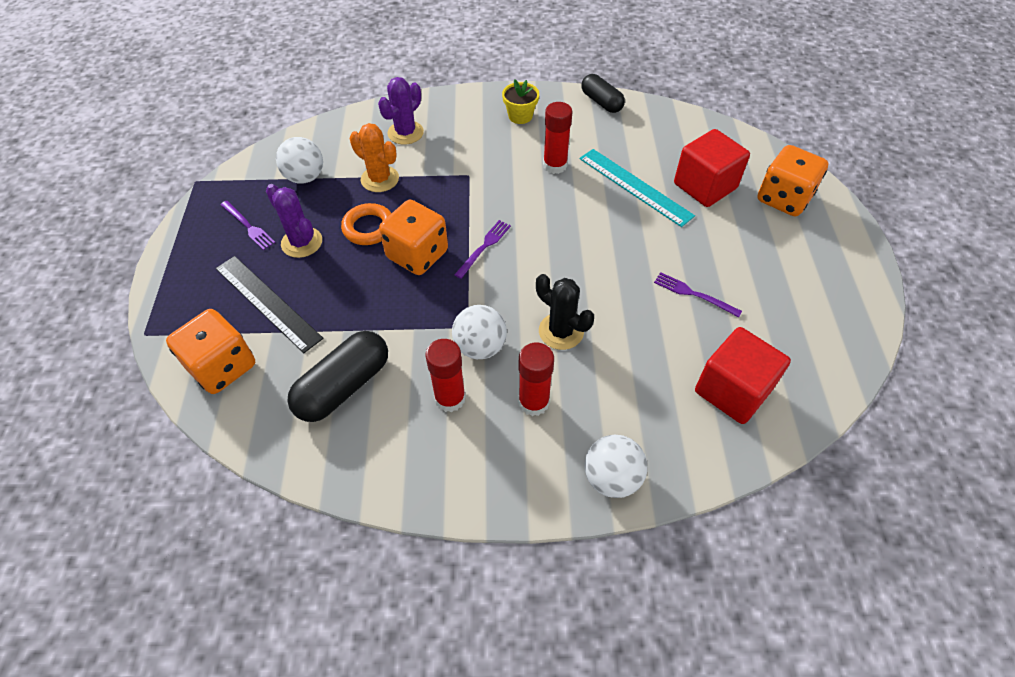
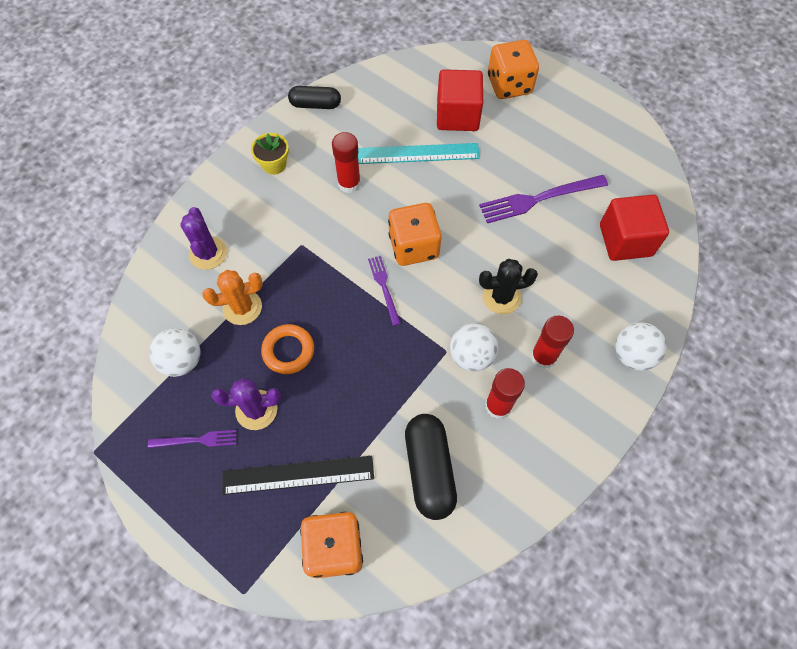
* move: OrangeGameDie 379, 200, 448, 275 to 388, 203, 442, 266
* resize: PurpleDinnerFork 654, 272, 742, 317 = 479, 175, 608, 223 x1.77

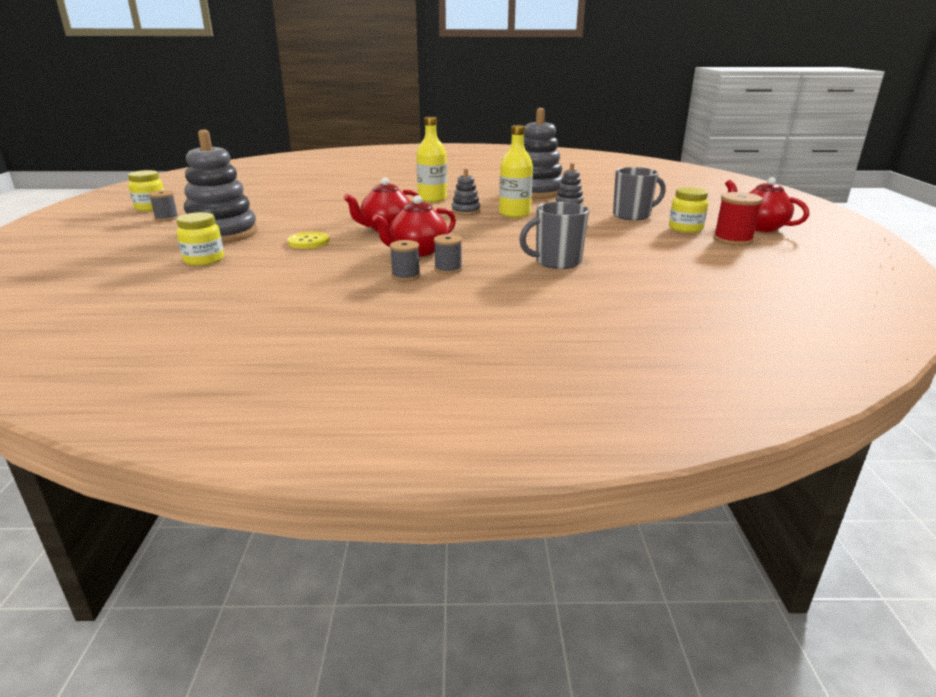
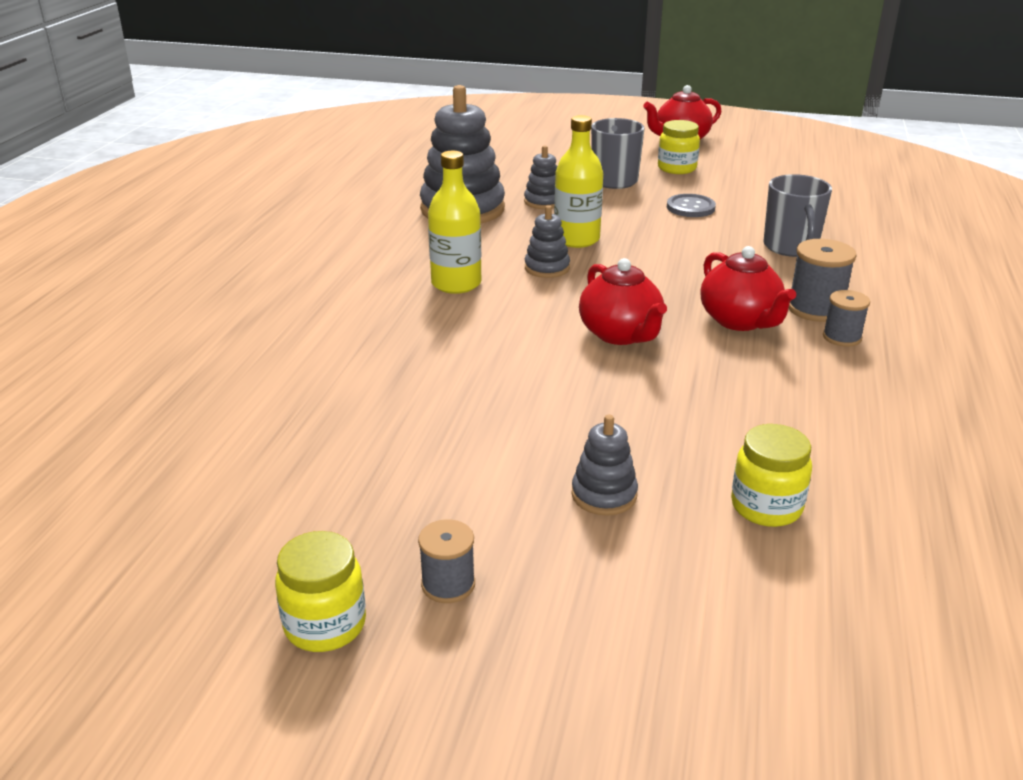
* resize: GrayRingStacker 184, 130, 258, 243 = 572, 414, 638, 516 x0.48
* delete: BrightYellowShirtButton 287, 232, 329, 249
* resize: GrayBobbin 434, 234, 462, 274 = 789, 239, 857, 322 x1.54
* delete: RedBobbin 713, 192, 763, 246
* insert: GrayShirtButton 667, 194, 716, 217

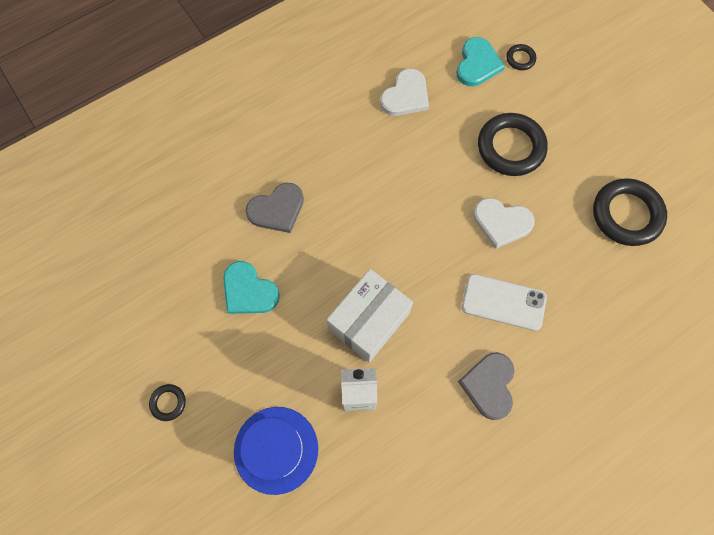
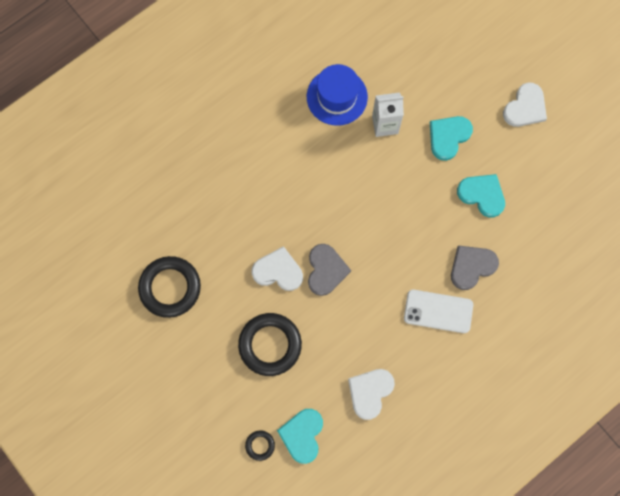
* replace: BlackRing 149, 384, 186, 421 to PureWhiteHeart 503, 82, 547, 127
* move: BlueHat 234, 407, 318, 495 to 307, 64, 368, 126
* delete: PureWhitePackage 327, 269, 413, 363
* move: GrayHeart 458, 352, 514, 420 to 308, 244, 351, 296
* move: PureWhiteMobilePhone 462, 274, 547, 331 to 404, 290, 473, 333
* insert: TurquoiseHeart 430, 116, 473, 161

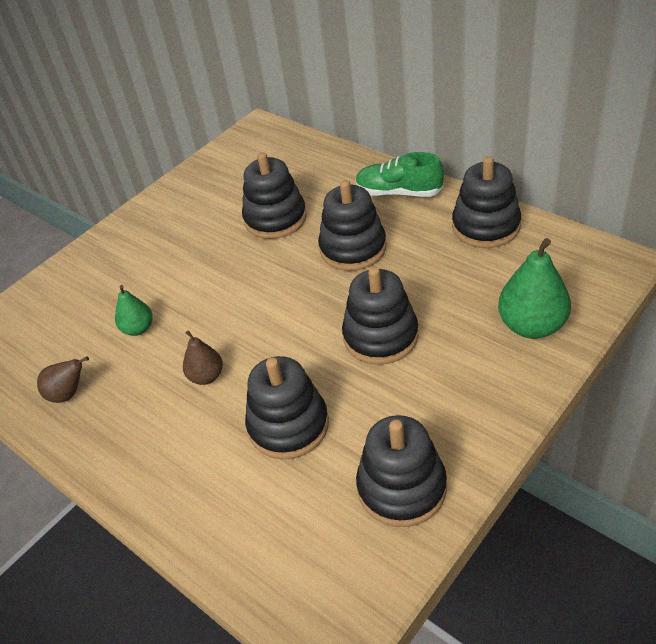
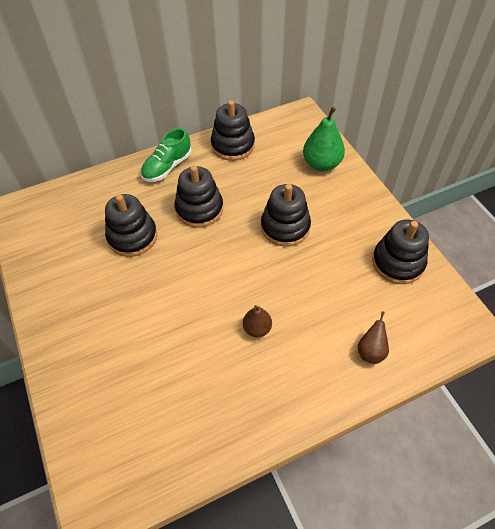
* move: BrownPear 37, 356, 89, 403 to 358, 311, 389, 364
* delete: EmeraldPear 115, 285, 153, 336
* delete: BlackRingStacker 245, 356, 329, 459

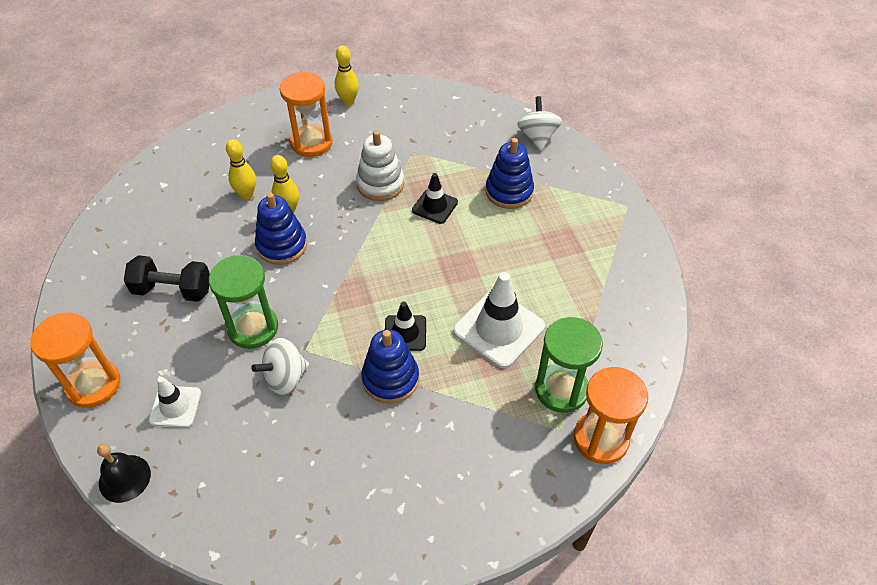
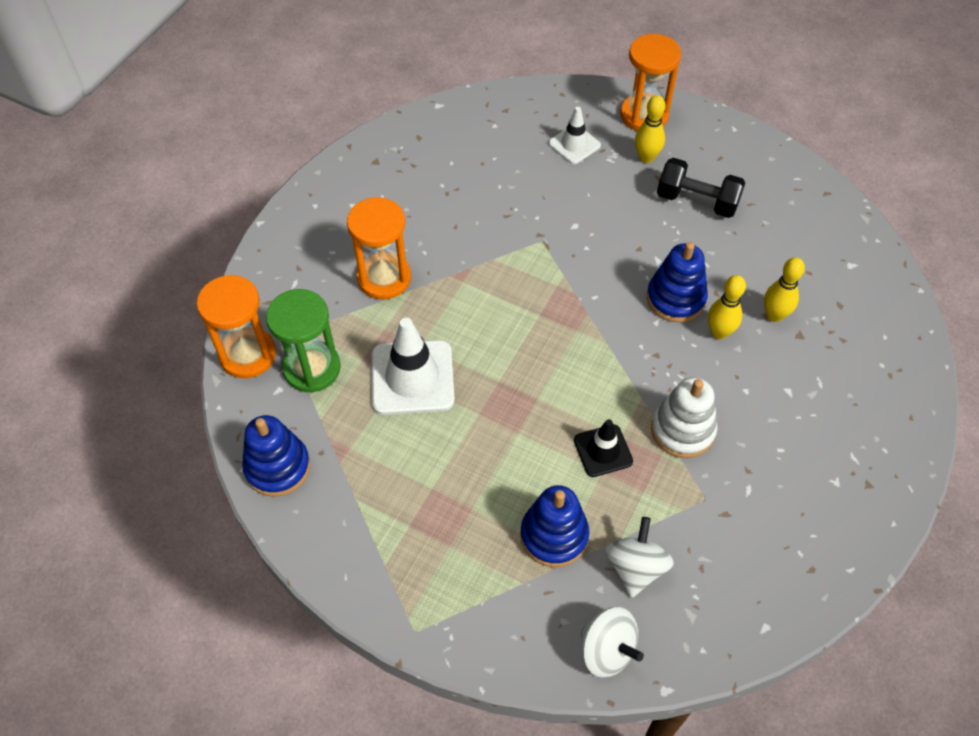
* delete: BlackBell 97, 444, 151, 503
* rotate: BlackDumbbell 124, 255, 210, 302 = 657, 158, 746, 218 60 degrees clockwise
* delete: EmeraldSandTimer 209, 255, 278, 349
* move: PureWhiteToyTop 251, 338, 309, 395 to 605, 517, 674, 598
* move: OrangeSandTimer 280, 72, 333, 157 to 347, 197, 411, 299
* move: BrightYellowTenpin 335, 45, 359, 105 to 635, 95, 666, 163
* move: BlueRingStacker 361, 330, 419, 404 to 242, 415, 310, 497
* delete: BlackTrafficCone 385, 302, 426, 351

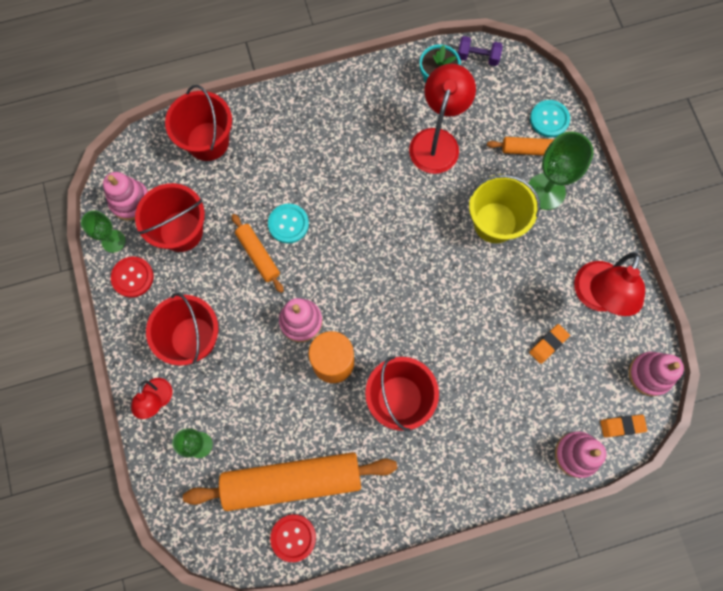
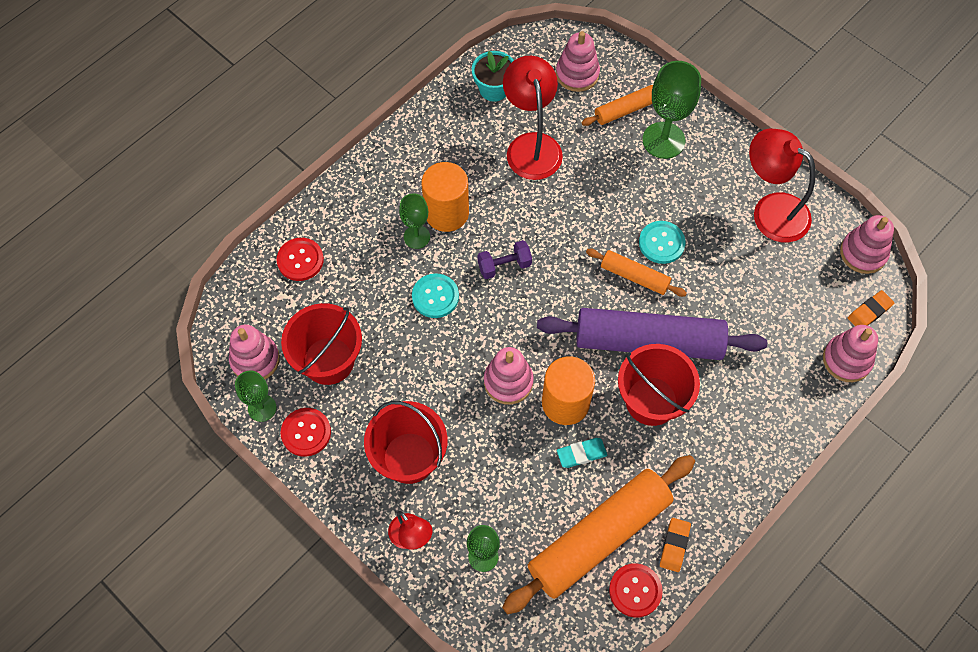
* replace: RedPail 165, 85, 232, 161 to RedShirtButton 276, 238, 324, 281
* move: OrangePastryRoller 232, 214, 284, 293 to 586, 249, 687, 297
* move: PurpleDumbbell 458, 36, 503, 66 to 477, 240, 532, 279
* delete: BrightYellowPail 469, 174, 540, 243
* move: OrangeGumEraser 529, 324, 570, 364 to 660, 518, 691, 572
* move: TurquoiseShirtButton 530, 100, 570, 138 to 639, 221, 686, 264
* rotate: RedDeskLamp 574, 253, 645, 316 = 749, 128, 816, 243 135 degrees clockwise
* insert: EmeraldGoblet 399, 193, 430, 249
* insert: OrangeCylinder 422, 162, 469, 232
* insert: PurplePastryRoller 537, 308, 767, 360
* insert: RosyRingStacker 556, 31, 600, 92
* insert: TurquoiseGumEraser 557, 438, 607, 468

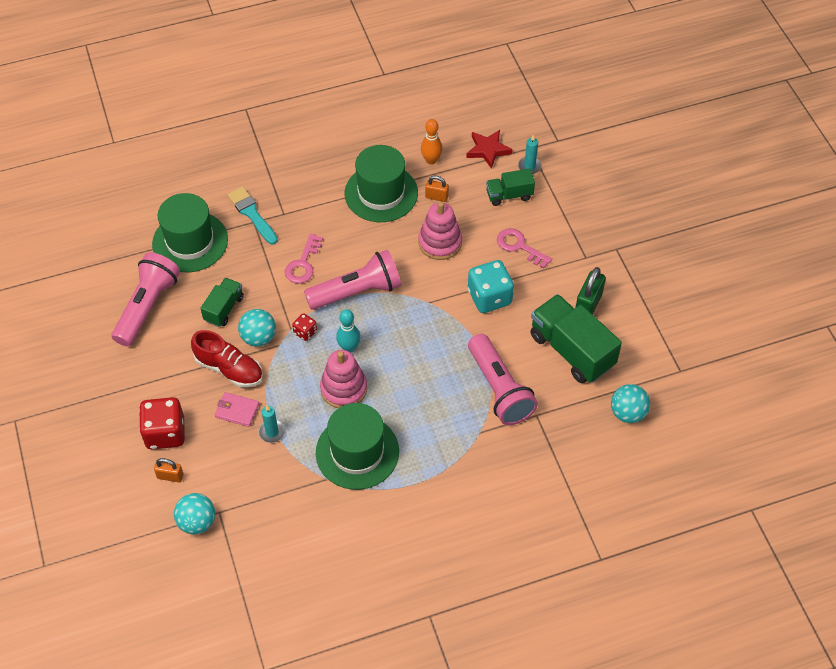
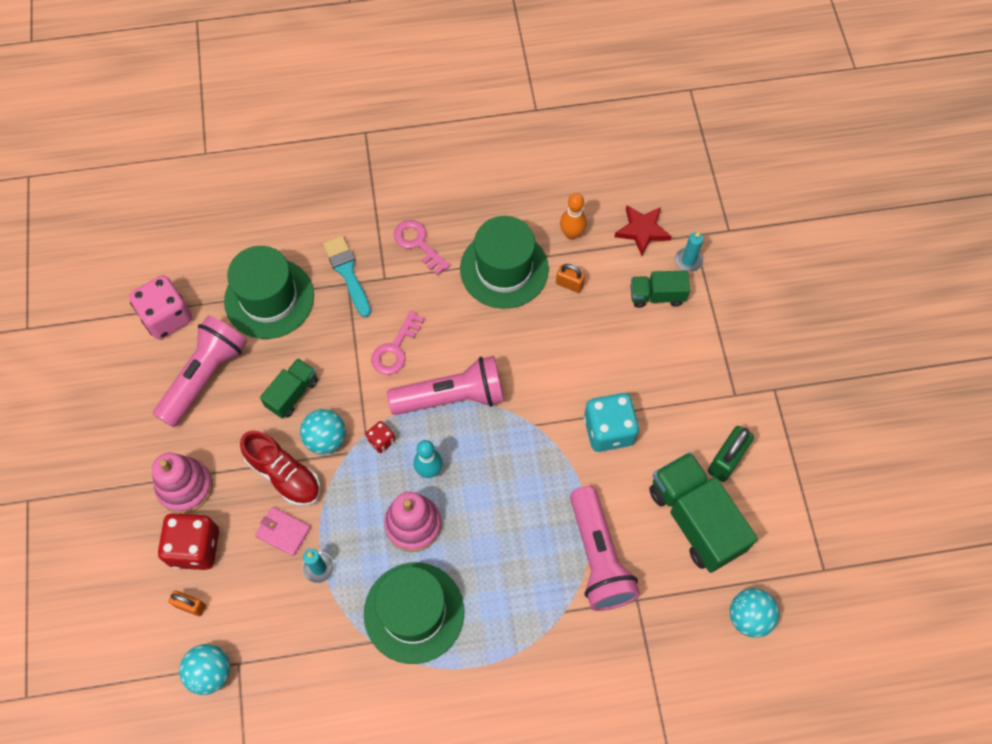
* move: RosyRingStacker 418, 202, 462, 260 to 152, 453, 213, 514
* move: RosyLatchkey 497, 228, 552, 269 to 394, 220, 450, 275
* insert: RosyGameDie 129, 275, 192, 339

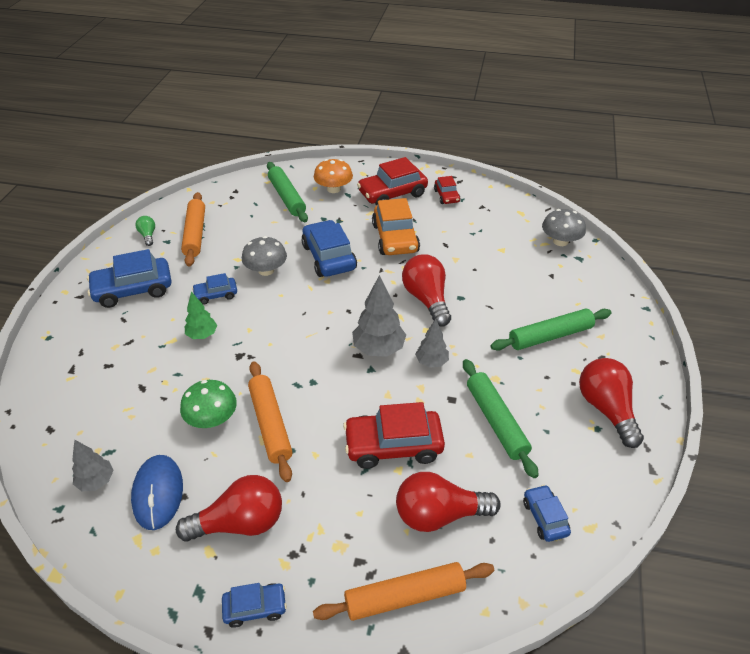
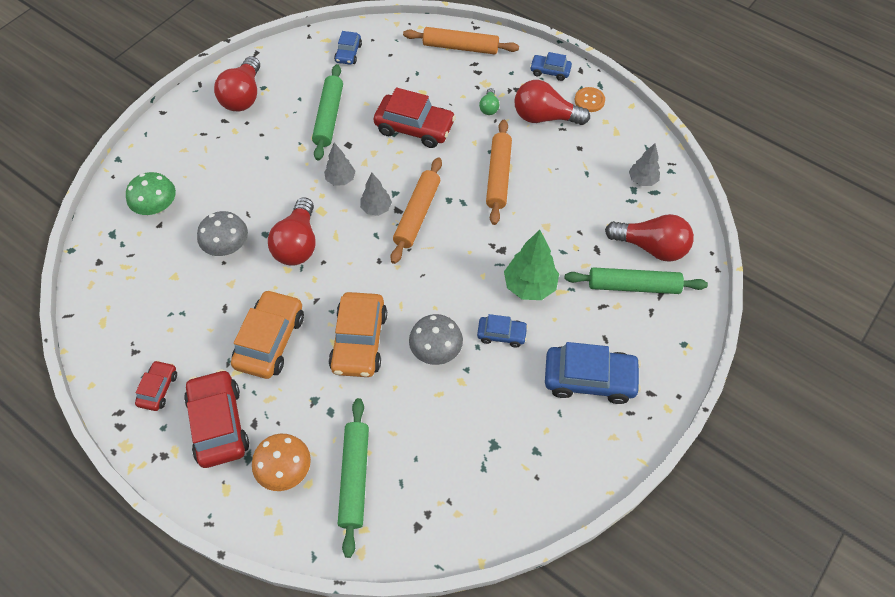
* delete: BlueMouse 131, 455, 183, 530
* move: EmeraldLightbulb 135, 216, 155, 246 to 479, 88, 499, 115
* move: EmeraldMushroom 180, 380, 237, 428 to 126, 172, 176, 215
* move: OrangePastryRoller 181, 192, 205, 267 to 391, 157, 442, 264
* resize: EmeraldToyTree 185, 292, 217, 339 = 504, 230, 559, 300 x1.62
* recolor: BlueCar 301, 220, 357, 277 to OrangeCar 329, 292, 387, 377
* resize: GrayToyTree 352, 275, 406, 357 = 360, 173, 392, 216 x0.62
* rotate: RedCar 357, 157, 428, 205 = 184, 369, 249, 468 105 degrees counterclockwise
* move: RedLightbulb 396, 472, 500, 532 to 605, 214, 694, 262
* move: EmeraldPastryRoller 490, 308, 612, 351 to 565, 267, 708, 294
* move: GrayMushroom 542, 209, 586, 246 to 197, 211, 248, 256
* insert: OrangeShirtButton 575, 87, 605, 112

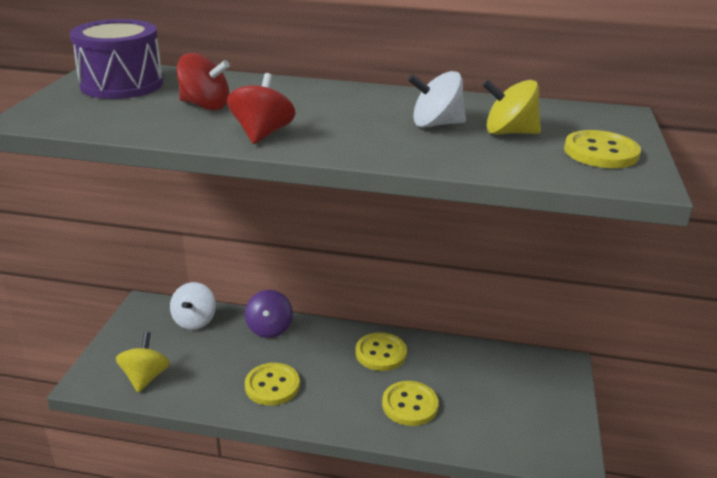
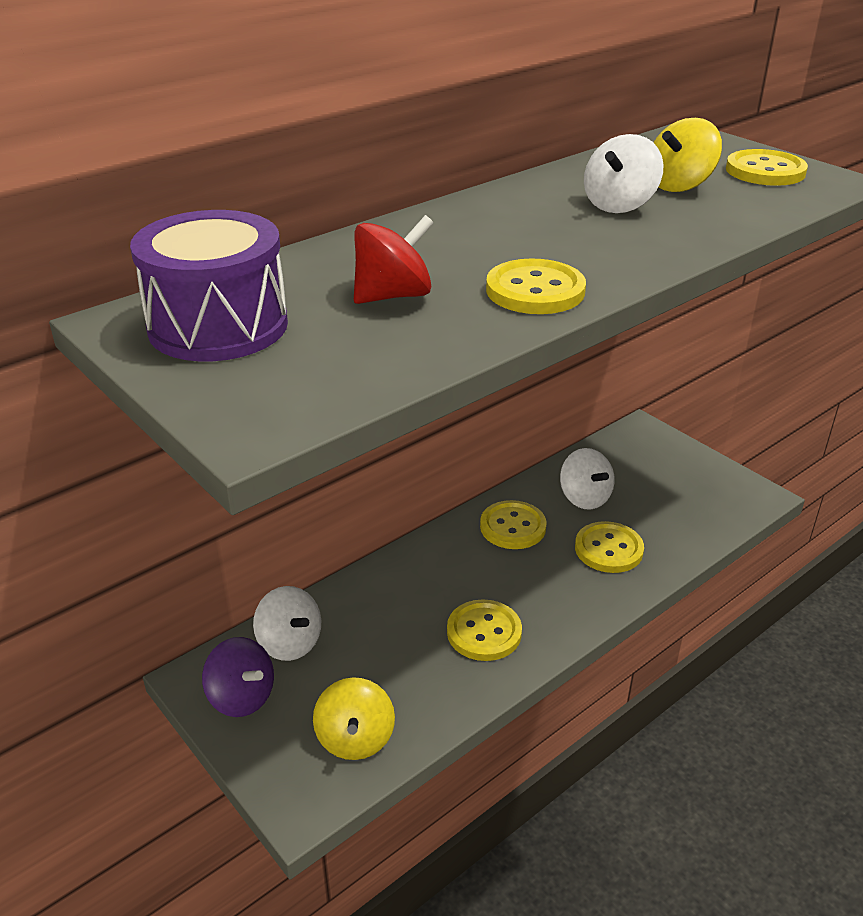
* rotate: BrightYellowToyTop 116, 332, 170, 393 = 313, 677, 395, 760 135 degrees counterclockwise
* replace: RedToyTop 227, 73, 296, 144 to BrightYellowShirtButton 486, 258, 586, 314
* move: PurpleToyTop 245, 290, 293, 338 to 202, 637, 274, 717
* insert: PureWhiteToyTop 560, 448, 615, 509

